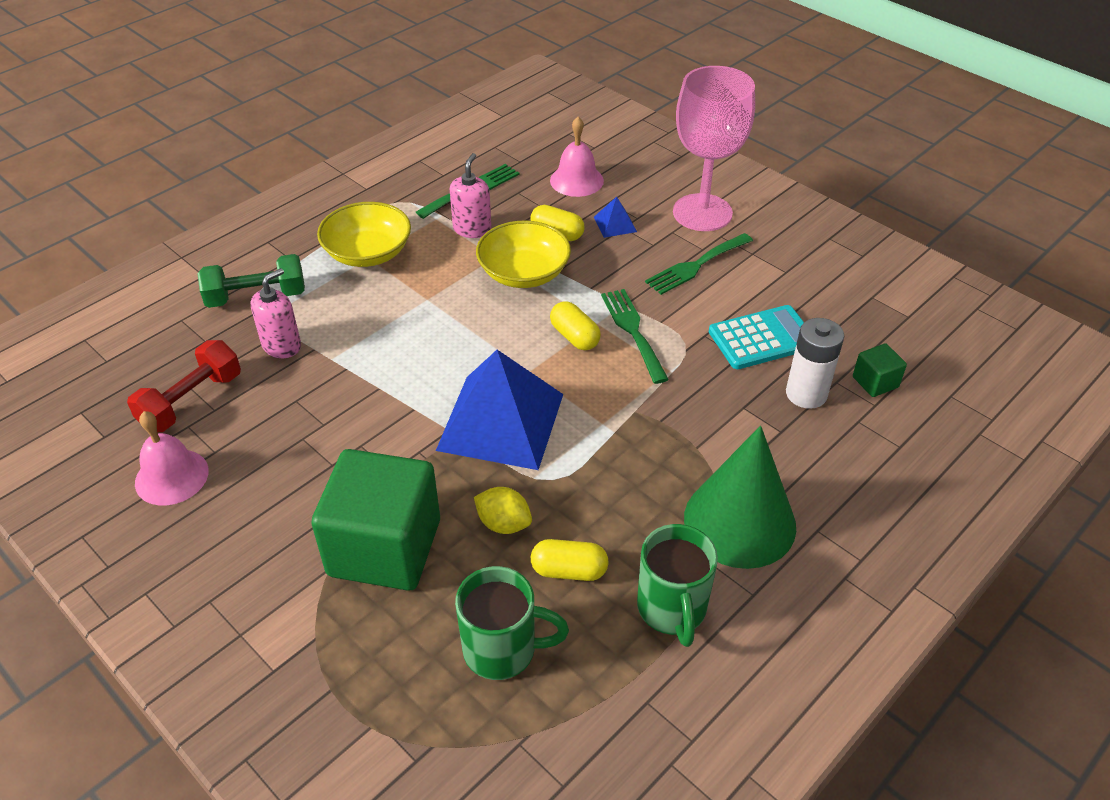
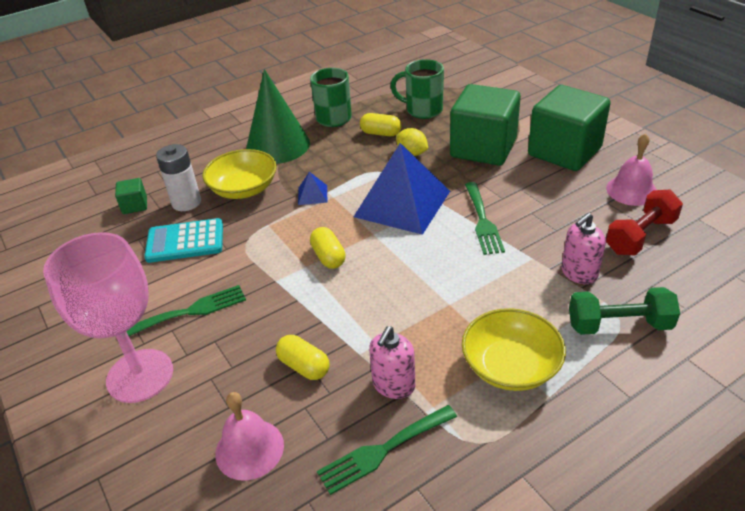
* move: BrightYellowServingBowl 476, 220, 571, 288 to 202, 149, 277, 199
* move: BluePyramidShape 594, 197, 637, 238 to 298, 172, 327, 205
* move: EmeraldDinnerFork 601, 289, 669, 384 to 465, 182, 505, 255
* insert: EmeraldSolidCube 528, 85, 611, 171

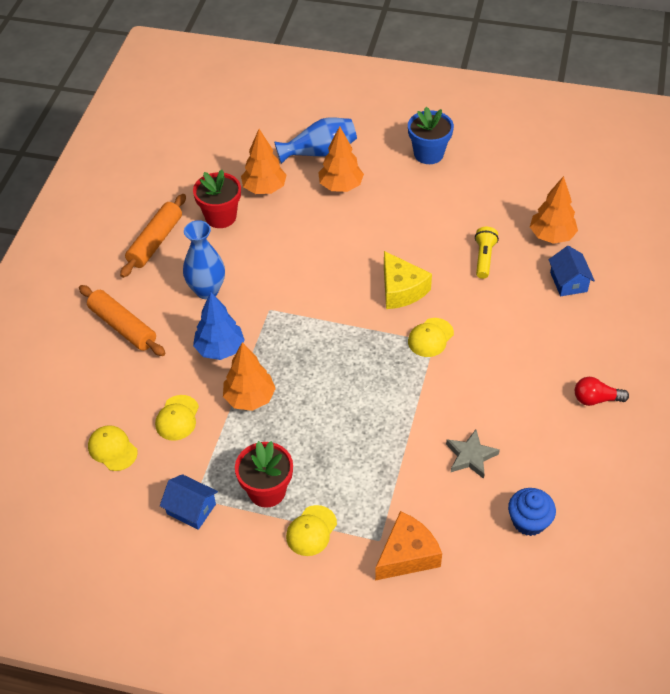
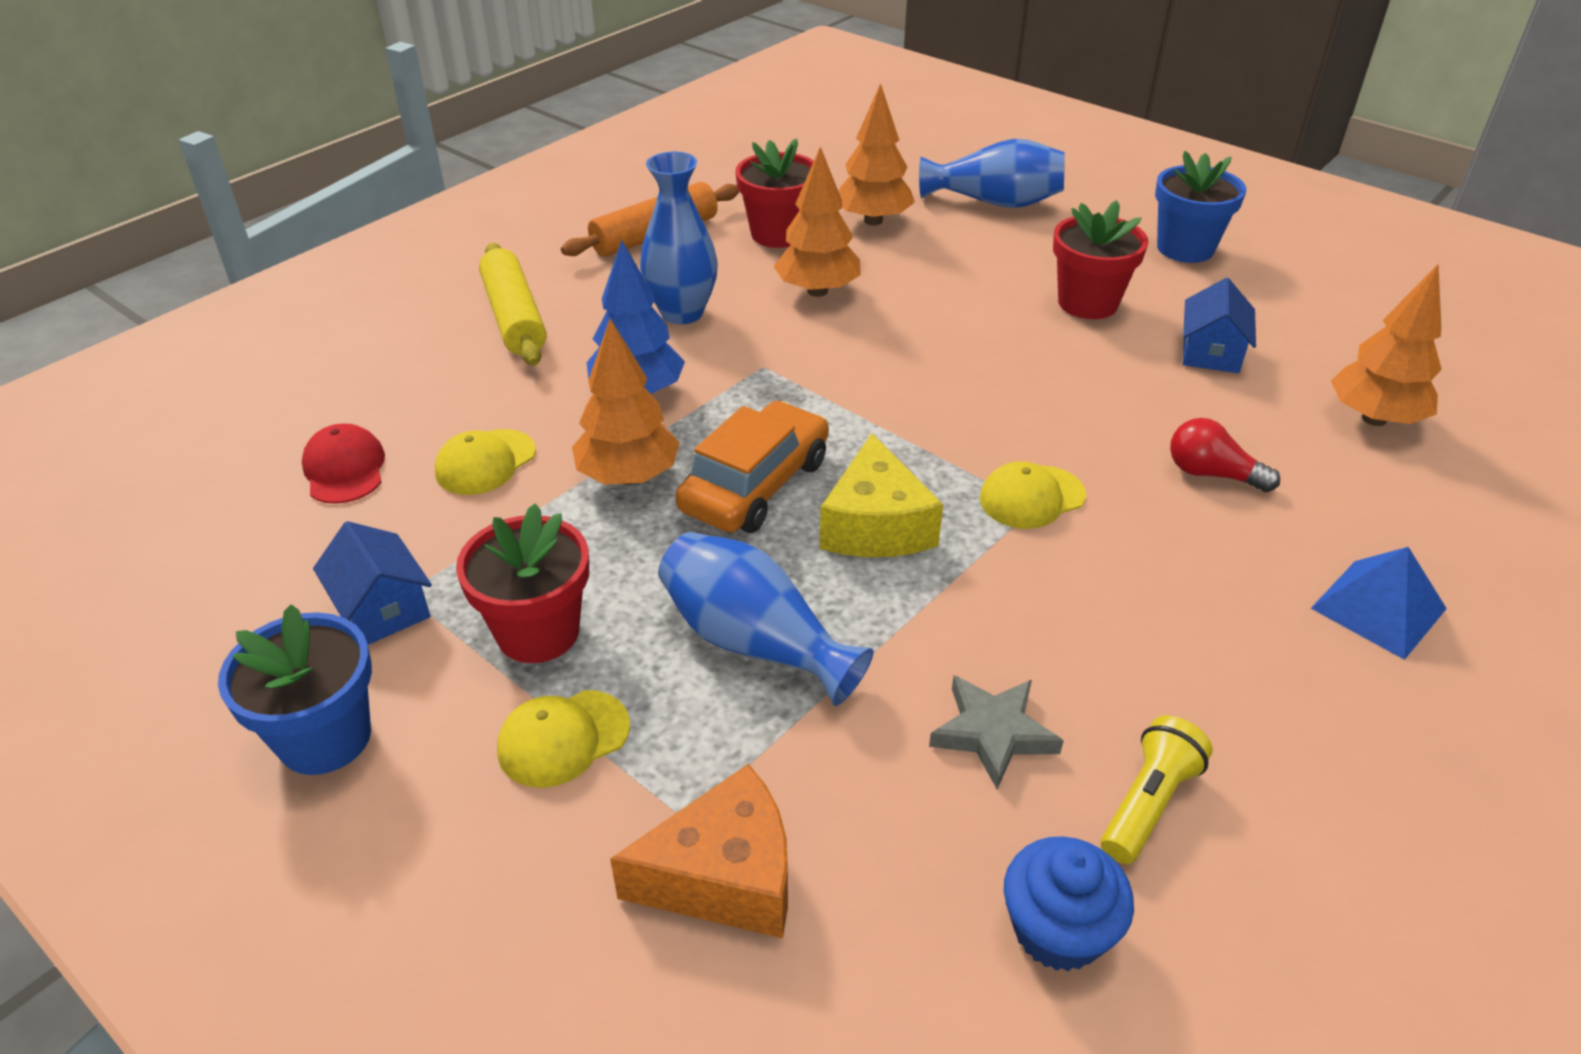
* recolor: OrangePastryRoller 79, 285, 165, 356 to BrightYellowPastryRoller 479, 243, 546, 366
* recolor: BrightYellowPeakedCap 88, 425, 138, 471 to RedPeakedCap 302, 424, 385, 504
* move: OrangeToyTree 318, 126, 364, 192 to 774, 146, 861, 297
* move: BrightYellowPieceOfCheese 384, 251, 432, 309 to 820, 433, 943, 557
* move: BrightYellowFlashlight 475, 227, 499, 279 to 1101, 715, 1213, 864
* move: BlueCottage 549, 246, 595, 296 to 1183, 278, 1256, 373
* move: RedLightbulb 575, 377, 629, 406 to 1170, 418, 1280, 492
* insert: BlueFlowerPot 218, 604, 372, 775
* insert: BlueFlowerVase 658, 532, 873, 706
* insert: OrangeCar 675, 401, 829, 533
* insert: RedFlowerPot 1053, 200, 1148, 319
* insert: BluePyramidShape 1311, 547, 1447, 660

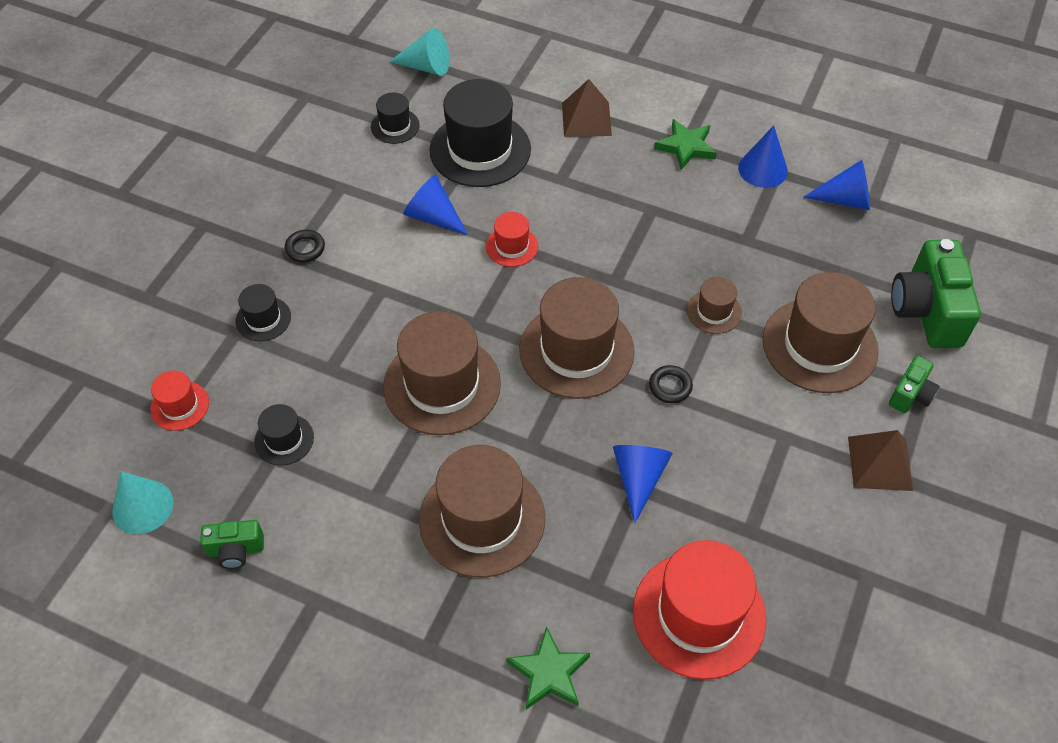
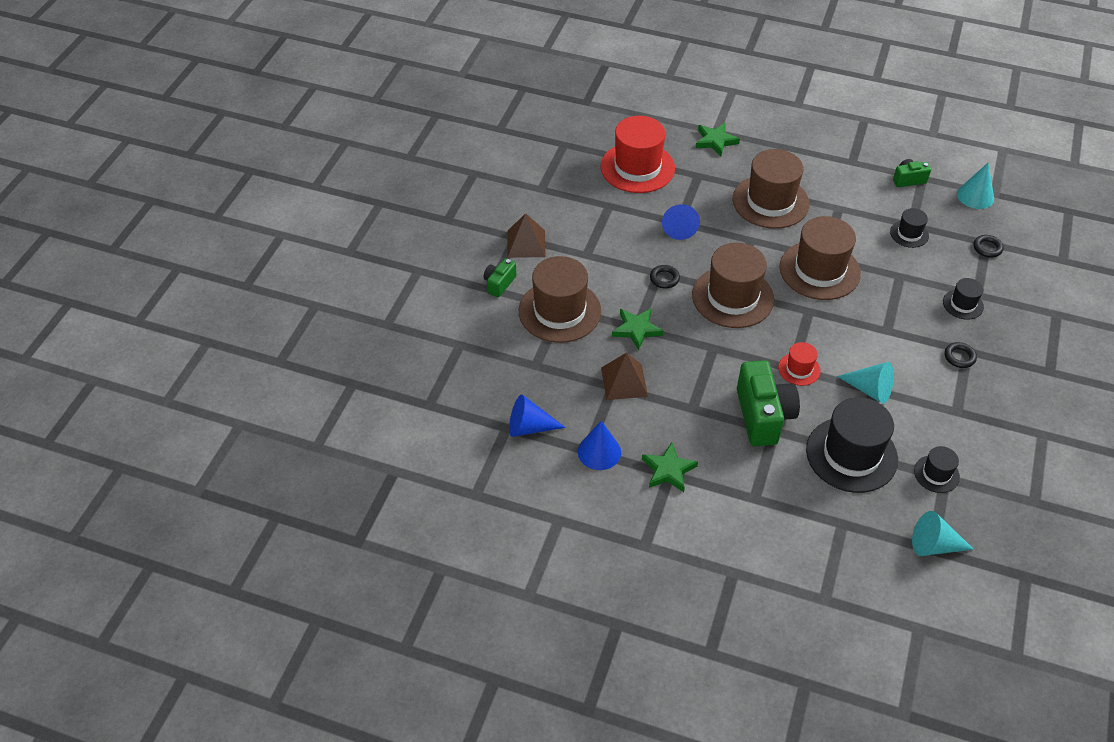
* replace: RedHat 150, 370, 209, 431 to BlackRing 973, 235, 1004, 258
* recolor: BlueCone 403, 175, 468, 235 to TurquoiseCone 837, 362, 894, 404
* move: BrownPyramidShape 562, 79, 612, 137 to 601, 352, 648, 400
* replace: BrownHat 687, 277, 742, 334 to EmeraldStarShape 612, 308, 664, 350
* move: EmeraldCamera 891, 239, 981, 348 to 737, 360, 800, 446

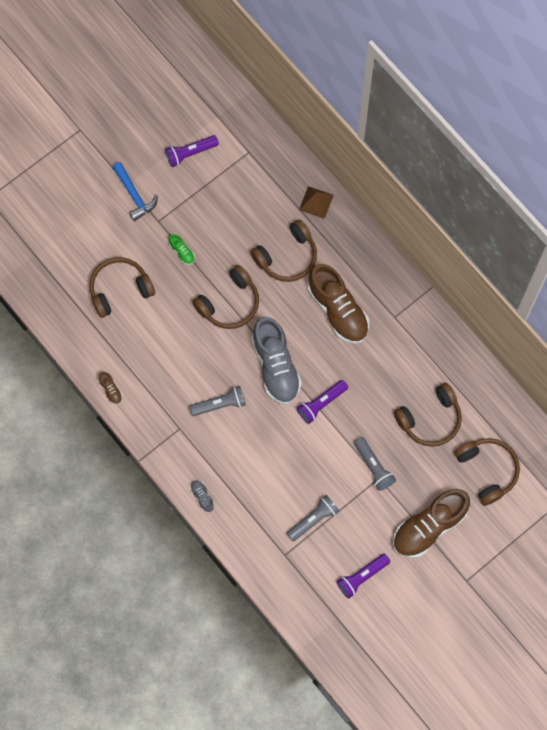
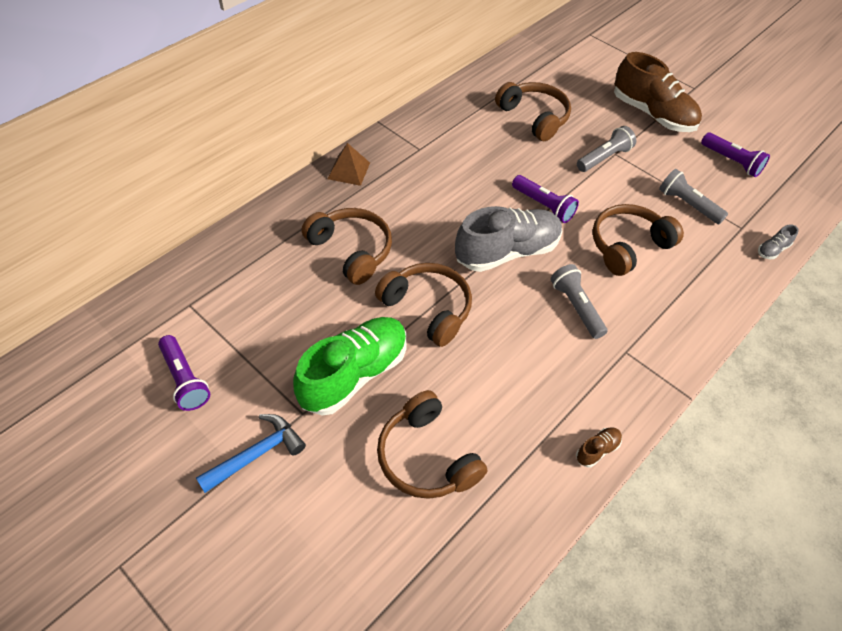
* resize: EmeraldSneaker 169, 234, 195, 265 = 293, 317, 407, 415 x2.47
* move: GraySneaker 190, 480, 214, 512 to 758, 224, 799, 259
* move: BrownPyramidShape 299, 186, 334, 219 to 327, 143, 370, 186
* delete: BrownSneaker 308, 264, 369, 344
* move: BrownHeadphones 454, 438, 520, 506 to 592, 204, 684, 276

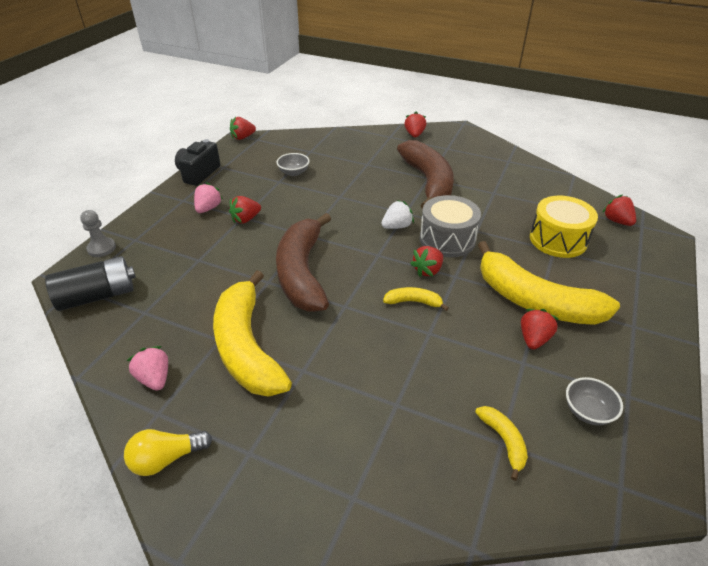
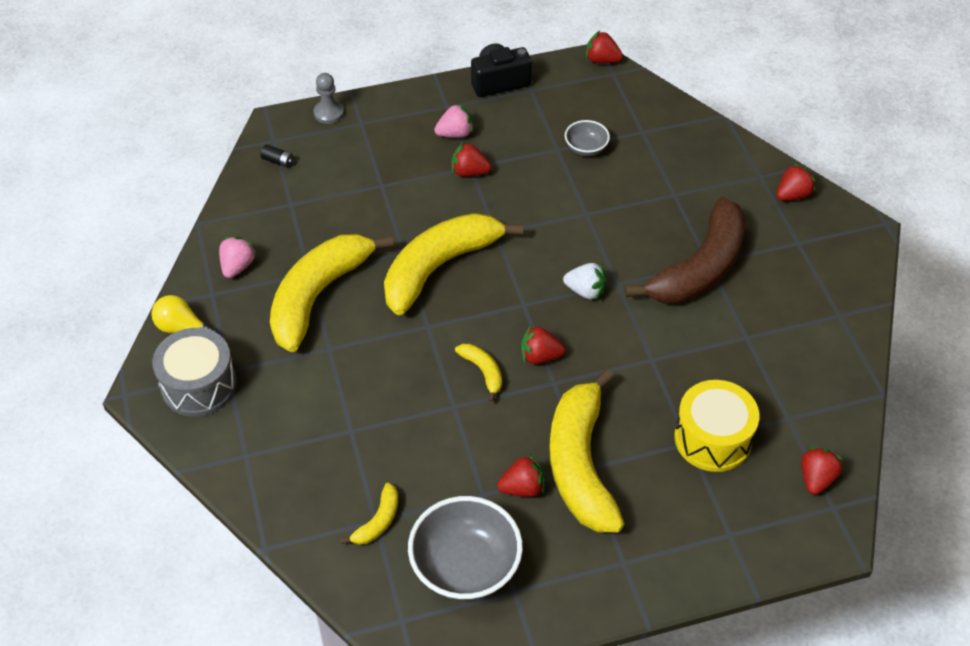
* resize: BlackBattery 45, 256, 136, 311 = 260, 144, 294, 168 x0.40
* recolor: BrownBananaFruit 276, 213, 331, 312 to BrightYellowBananaFruit 384, 213, 523, 315
* move: GraySnareDrum 420, 195, 481, 257 to 152, 328, 237, 417
* resize: GrayServingBowl 566, 377, 623, 425 = 408, 496, 523, 601 x1.97

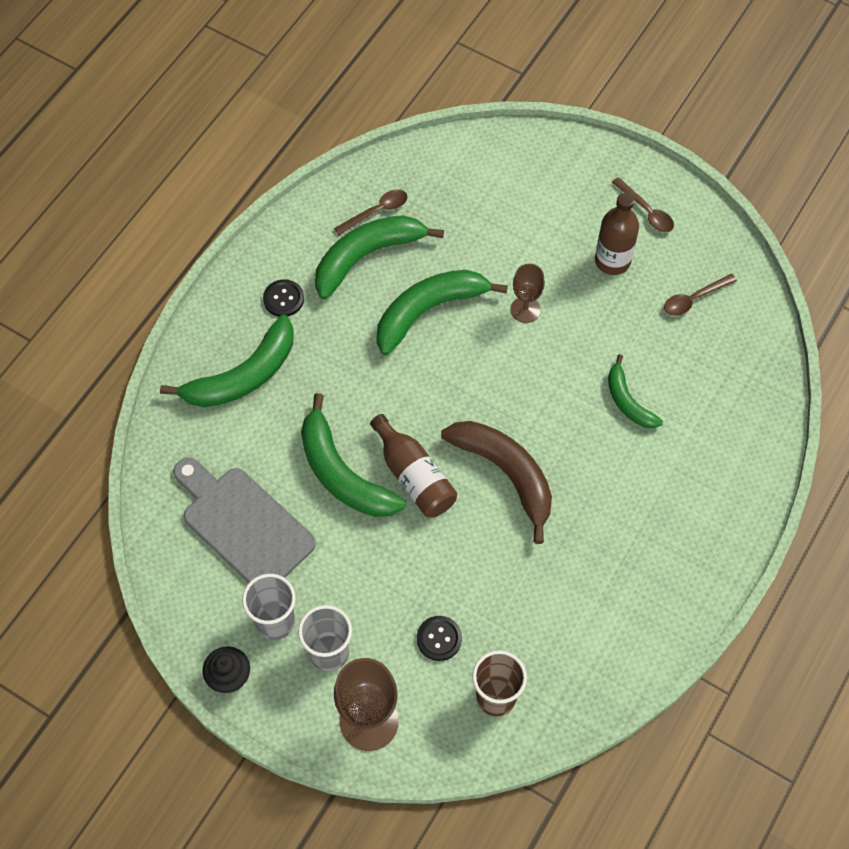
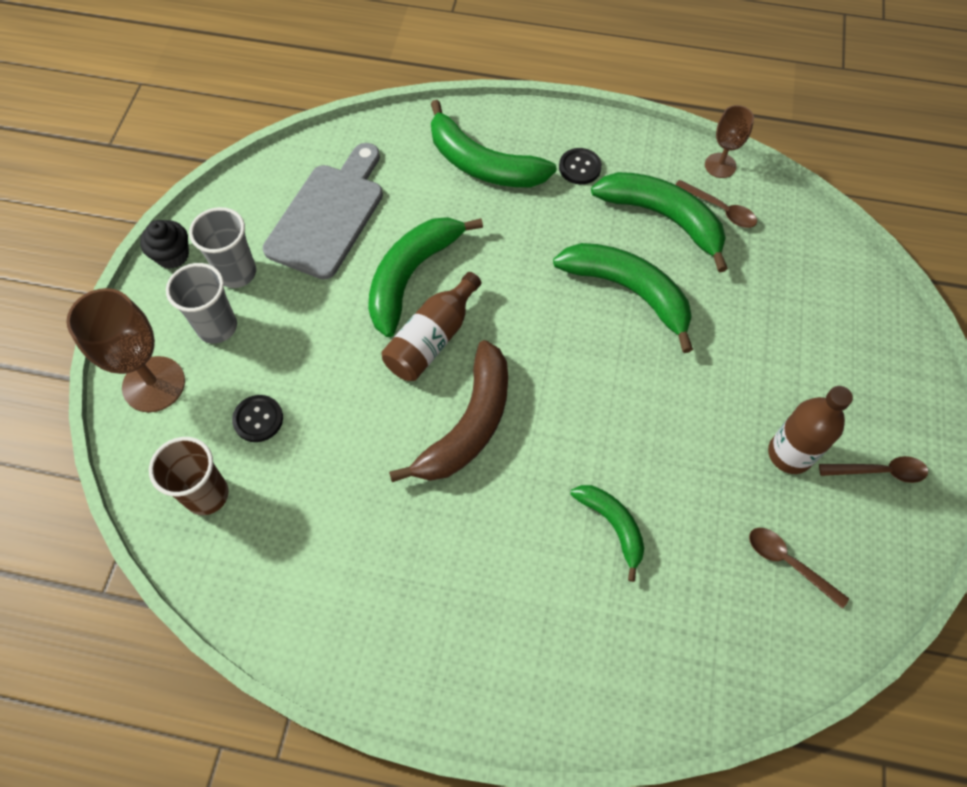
* move: BrownGoblet 510, 264, 545, 323 to 705, 105, 754, 178
* rotate: EmeraldBananaFruit 608, 354, 663, 428 = 570, 485, 644, 582 105 degrees clockwise
* rotate: BrownSpoon 612, 177, 674, 232 = 819, 456, 928, 483 120 degrees counterclockwise

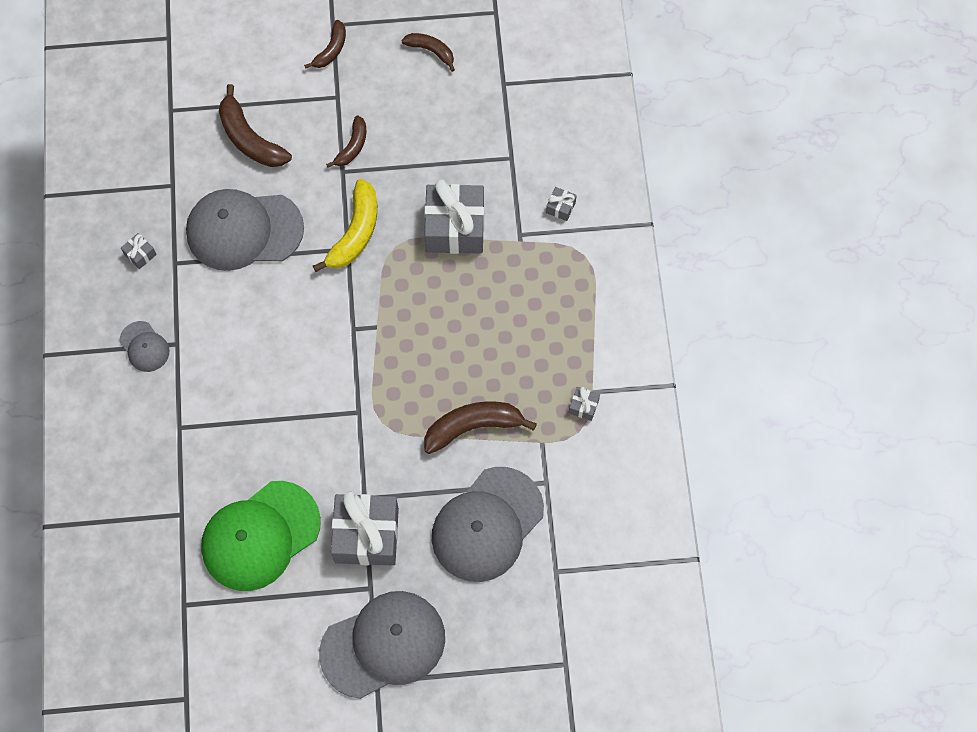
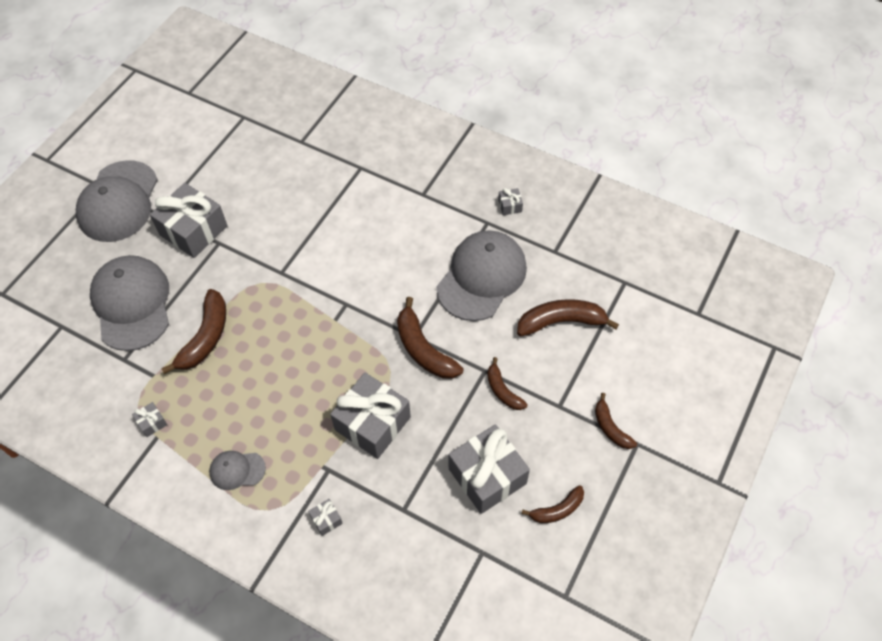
* move: GrayPeakedCap 120, 321, 169, 372 to 209, 451, 266, 490
* delete: EmeraldPeakedCap 201, 481, 321, 591
* recolor: BrightYellowBananaFruit 313, 179, 377, 272 to BrownBananaFruit 397, 297, 464, 378
* insert: GrayPresent 449, 424, 530, 514

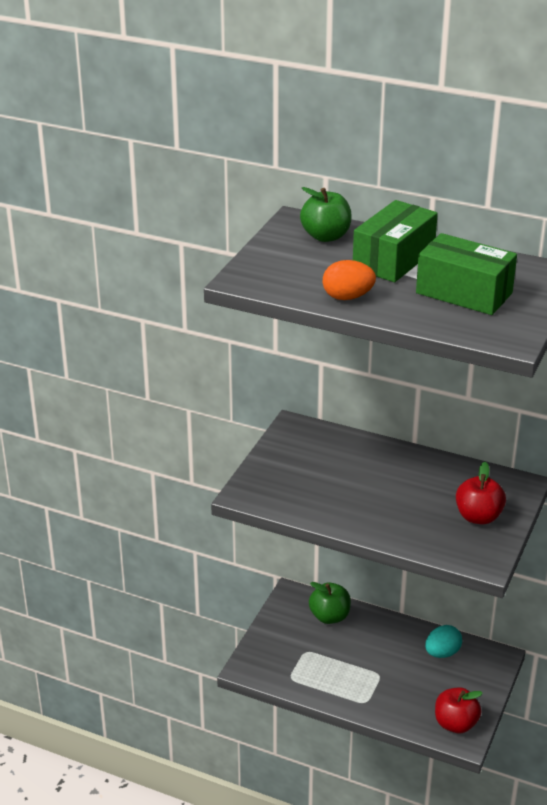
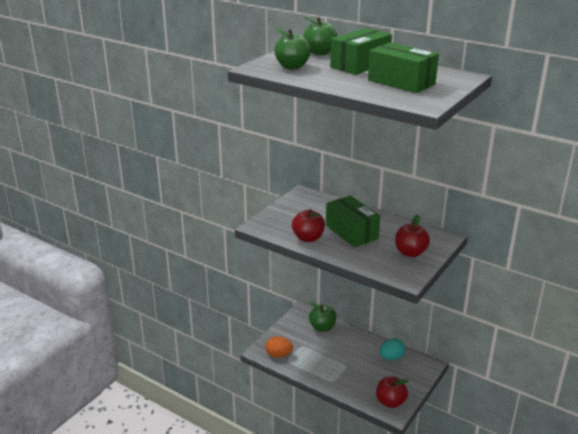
* move: OrangeEgg 322, 260, 376, 300 to 265, 337, 293, 357
* insert: EmeraldToyApple 274, 28, 311, 69
* insert: RedToyApple 292, 209, 325, 242
* insert: EmeraldPackage 326, 196, 380, 247

